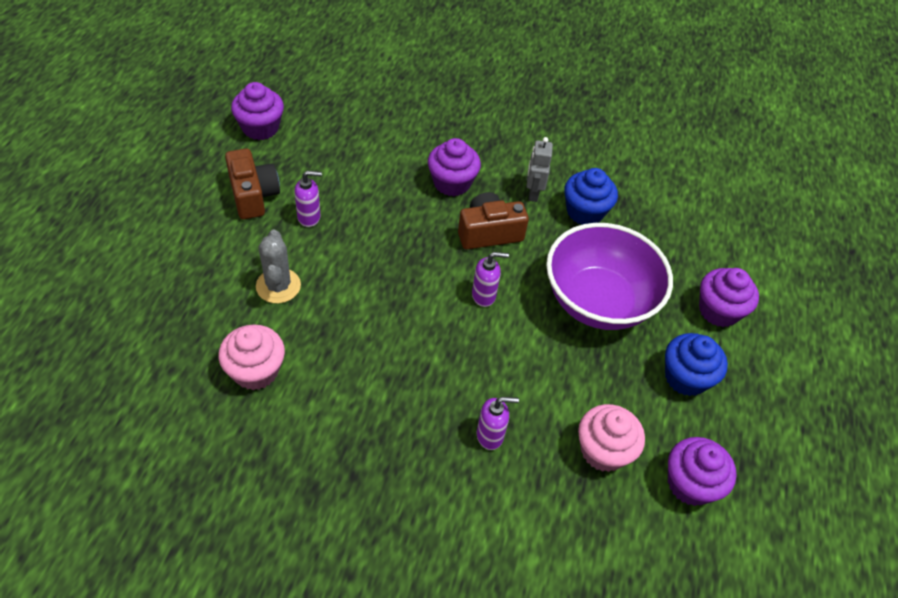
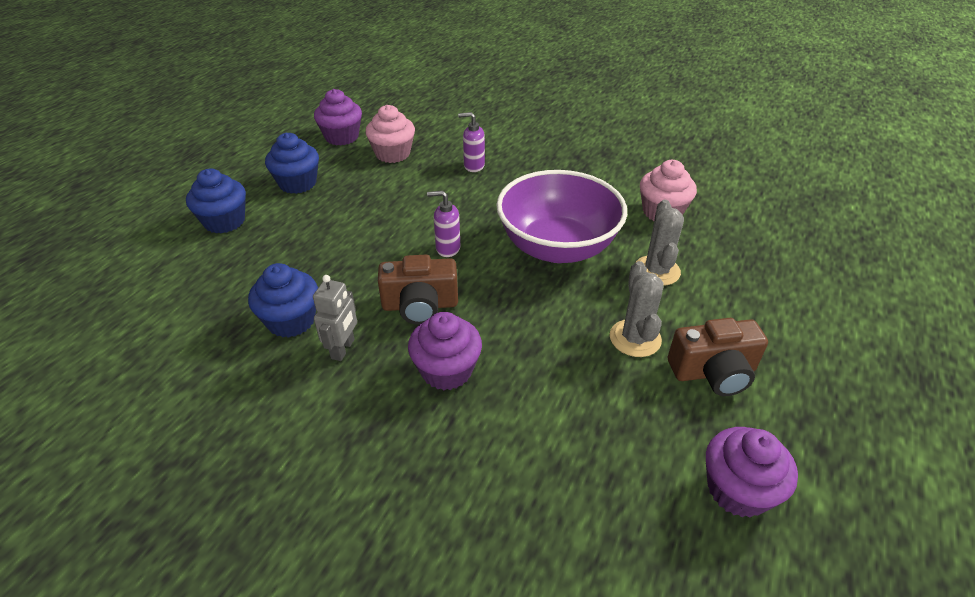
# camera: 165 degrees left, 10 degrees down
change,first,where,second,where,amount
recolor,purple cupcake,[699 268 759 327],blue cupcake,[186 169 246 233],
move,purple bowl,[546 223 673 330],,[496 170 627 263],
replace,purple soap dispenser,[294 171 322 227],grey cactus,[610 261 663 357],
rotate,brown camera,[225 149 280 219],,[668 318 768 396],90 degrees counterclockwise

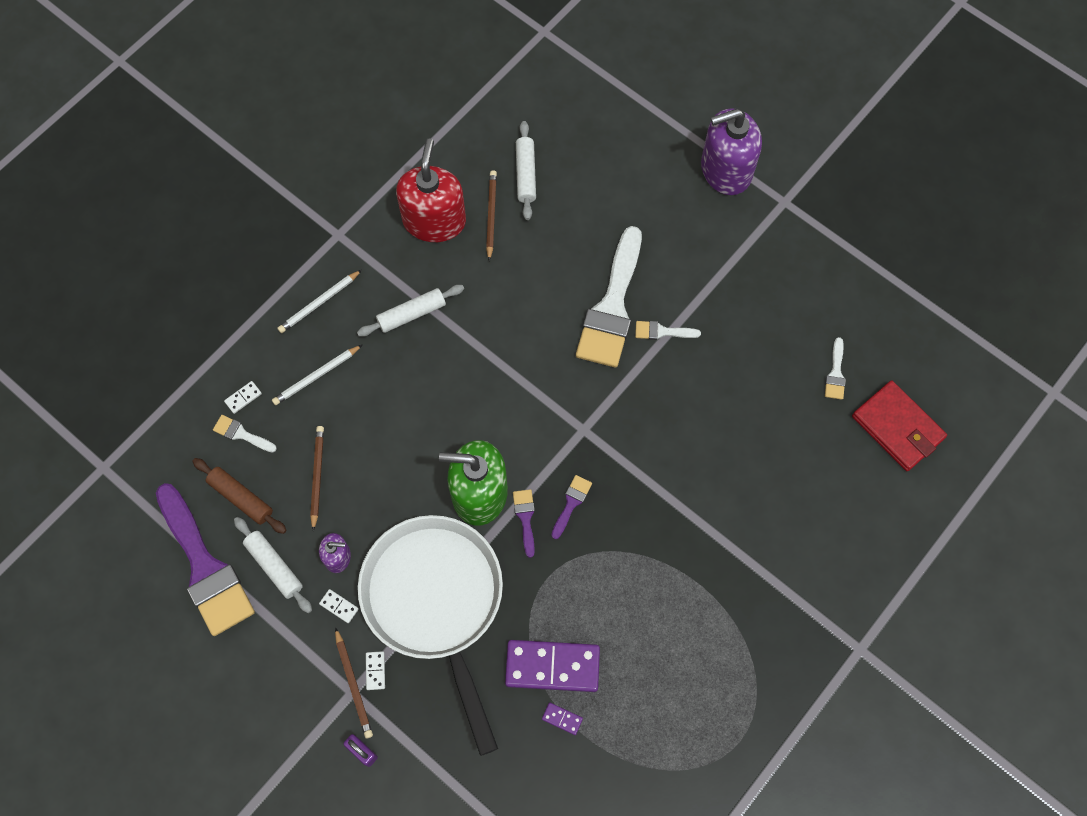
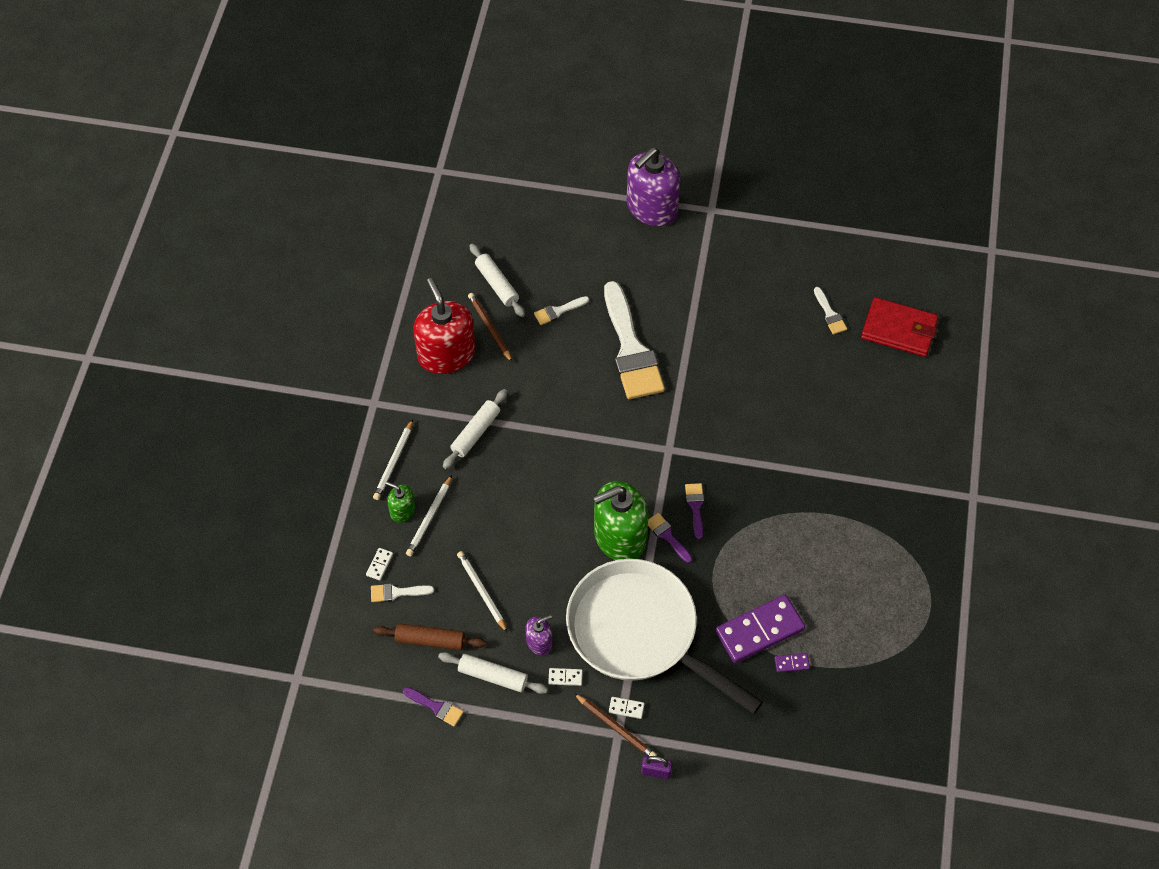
# camera: 30 degrees left, 10 degrees down
change,first,where,second,where,amount
insert,,,green soap dispenser,[385 482 415 523],
resize,purple brush,[156 483 255 636],,[403 687 464 727],x0.42
recolor,brown pencil,[310 426 324 531],white pencil,[457 551 507 632],
move,white brush,[635 321 701 340],,[534 296 589 325],
rotate,white domino,[366 651 385 690],,[609 697 645 719],45 degrees counterclockwise

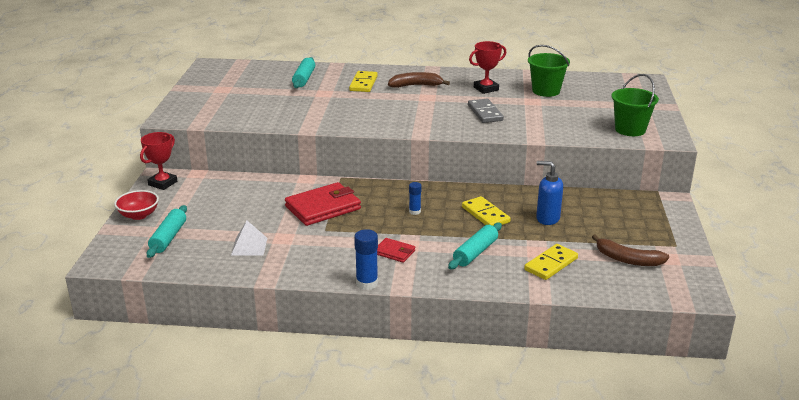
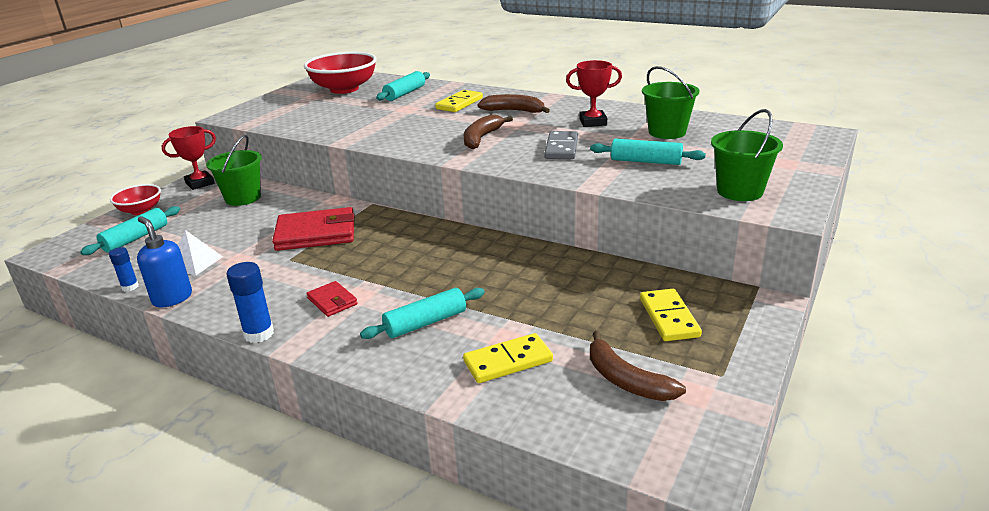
# camera: 25 degrees right, 0 degrees up
change,first,where,second,where,amount
move,blue glue stick,[409 182 421 215],,[109 247 139 292],
move,blue soap dispenser,[536 161 563 225],,[137 216 192 307],
insert,,,green bucket,[206 135 262 206],
insert,,,red bowl,[304 52 377 94],
insert,,,brown banana,[464 115 513 149],
insert,,,turquoise rolling pin,[590 139 706 165],
move,yellow domino,[462 196 511 226],,[640 289 702 341],

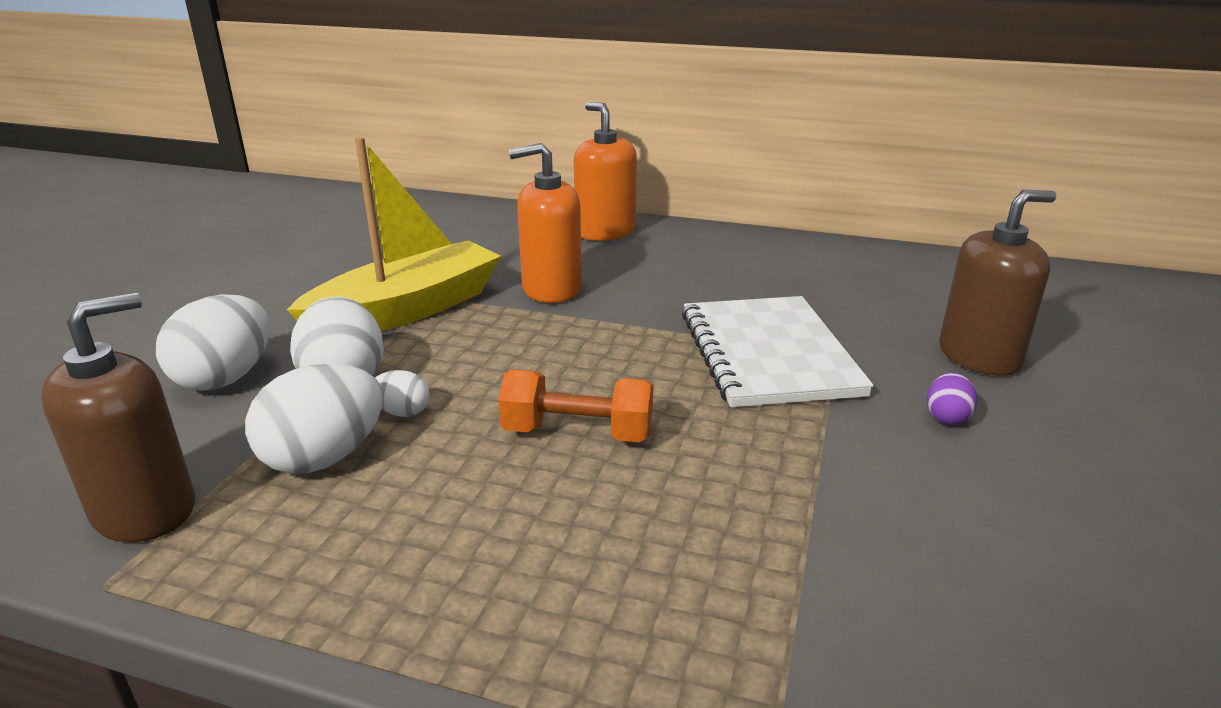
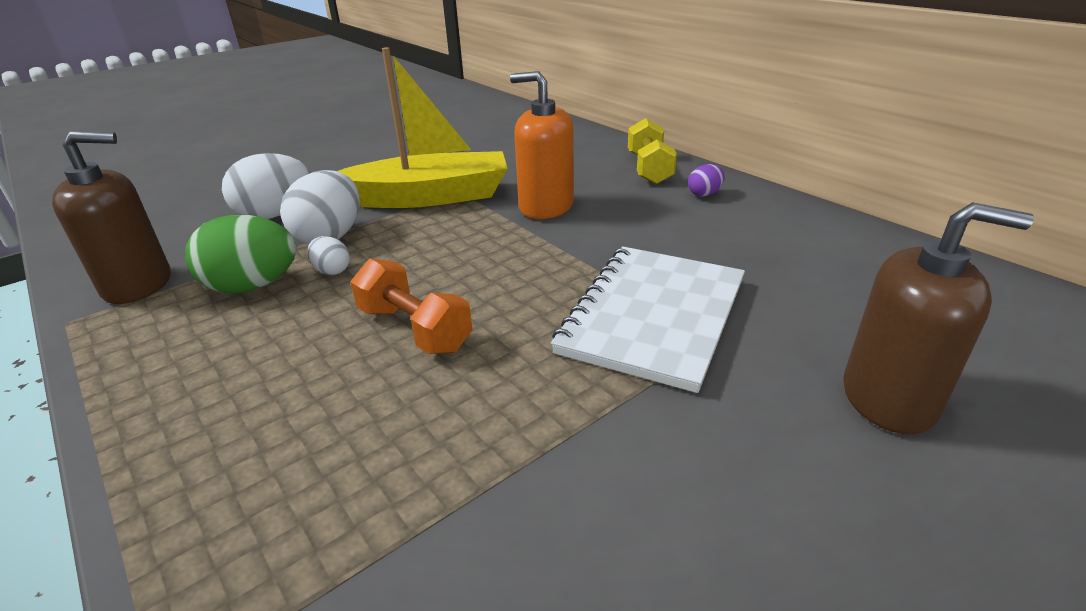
# camera: 35 degrees right, 5 degrees up
change,first,where,second,where,amount
recolor,white egg,[245 364 383 474],green egg,[185 215 297 294],
replace,orange soap dispenser,[574 102 637 241],yellow dumbbell,[628 118 677 184],
move,purple egg,[927 372 977 425],,[688 164 725 197],

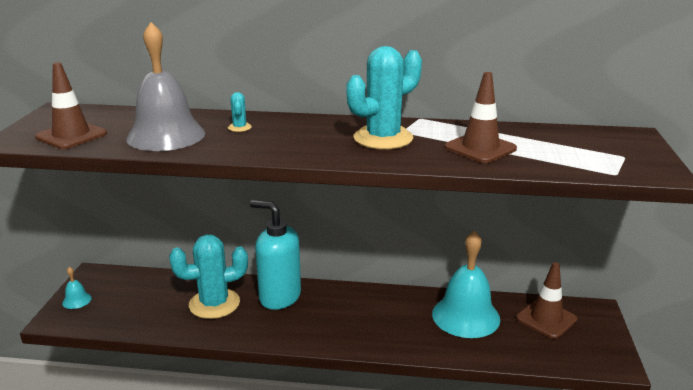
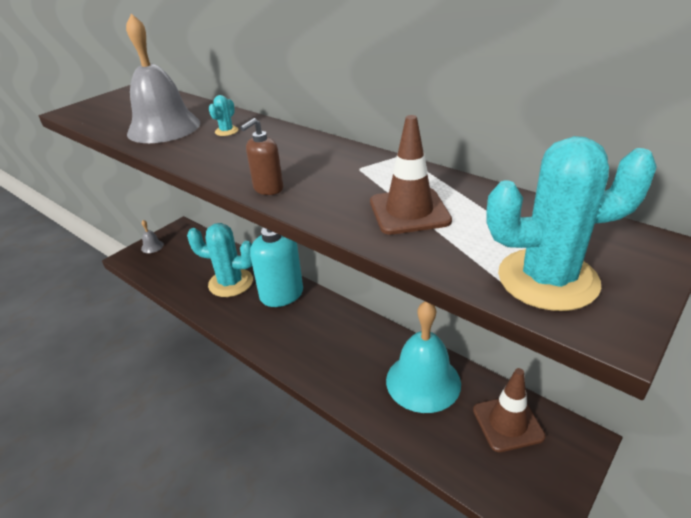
# camera: 35 degrees right, 10 degrees up
change,first,where,second,where,amount
recolor,turquoise bell,[62 267 92 309],grey bell,[141 220 164 253],
insert,,,brown soap dispenser,[240 118 283 195],
move,turquoise cactus,[347 46 422 149],,[486 136 657 311],
delete,brown traffic cone,[35 62 107 149],,,

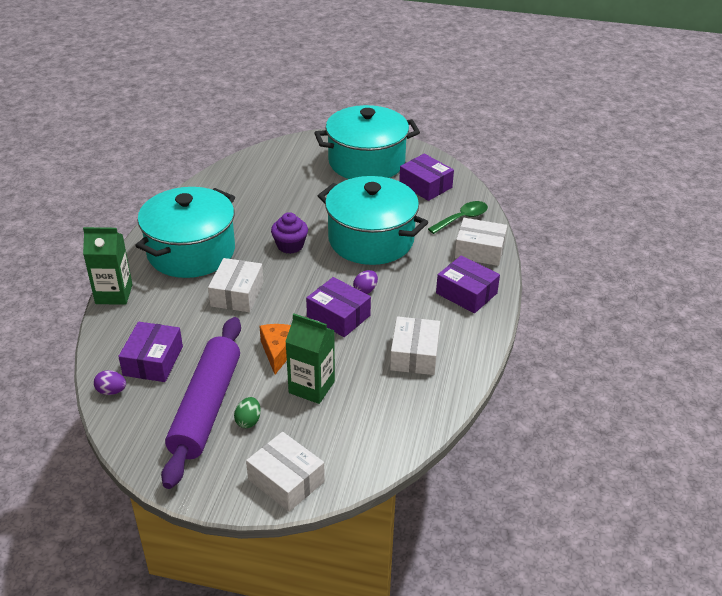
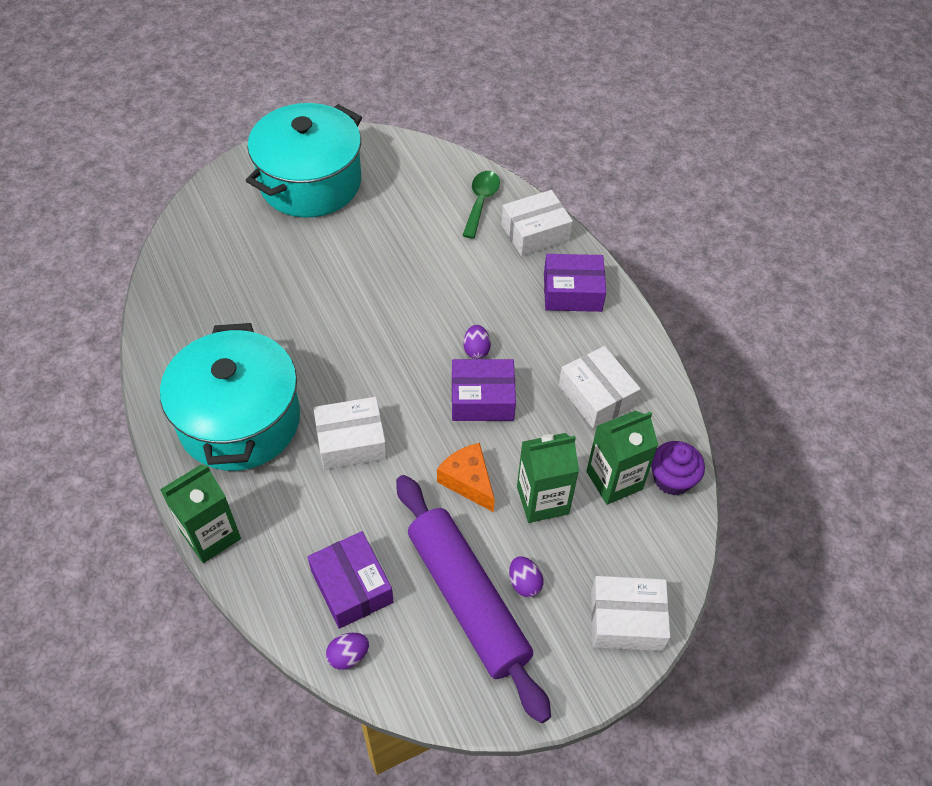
# camera: 40 degrees left, 15 degrees up
change,first,where,second,where,amount
rotate,white box,[208 258 264 312],,[313 397 387 470],75 degrees counterclockwise
recolor,green egg,[234 397 261 428],purple egg,[509 556 543 597],
insert,,,green carton,[586 411 658 505],
move,purple cupcake,[271 212 308 254],,[651 441 705 495],
delete,turquoise pot,[318 176 428 265],,,
delete,purple box,[399 154 454 201],,,

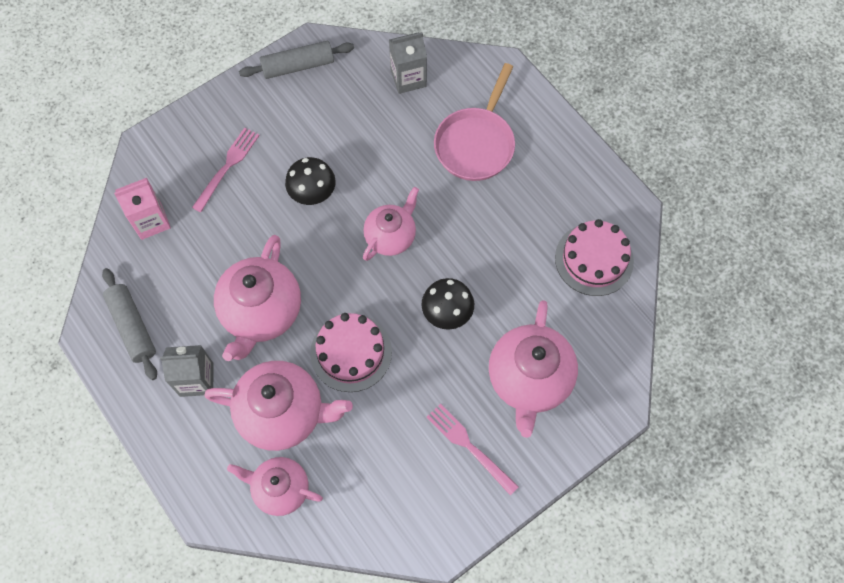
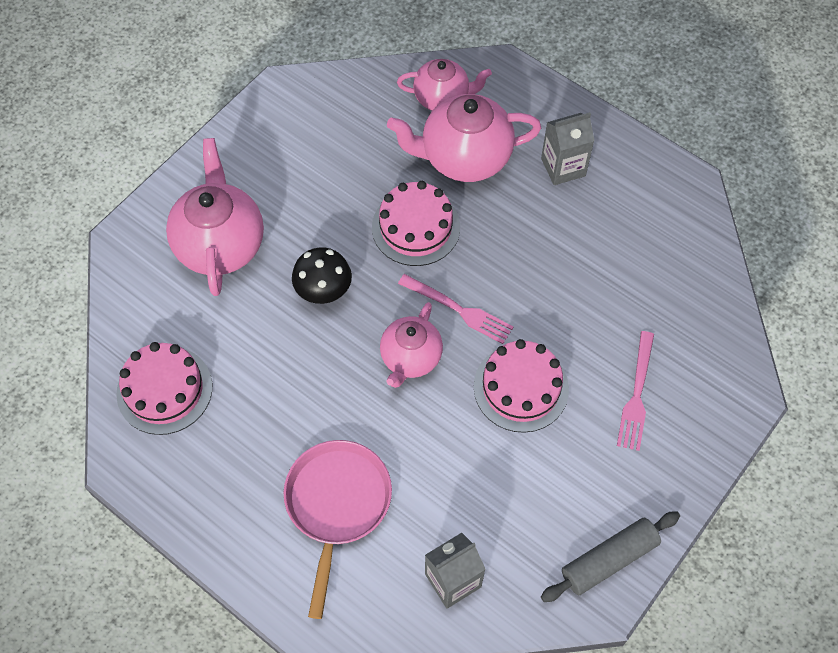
# camera: 165 degrees right, 5 degrees down
change,first,where,second,where,amount
move,pink fork,[427 404 519 496],,[398 274 514 344],
replace,black mushroom,[285 157 336 205],pink cake,[474 339 569 433],
delete,grey rolling pin,[102 268 157 380],,,
delete,pink carton,[114 178 171 240],,,
delete,pink teapot,[214 235 301 361],,,

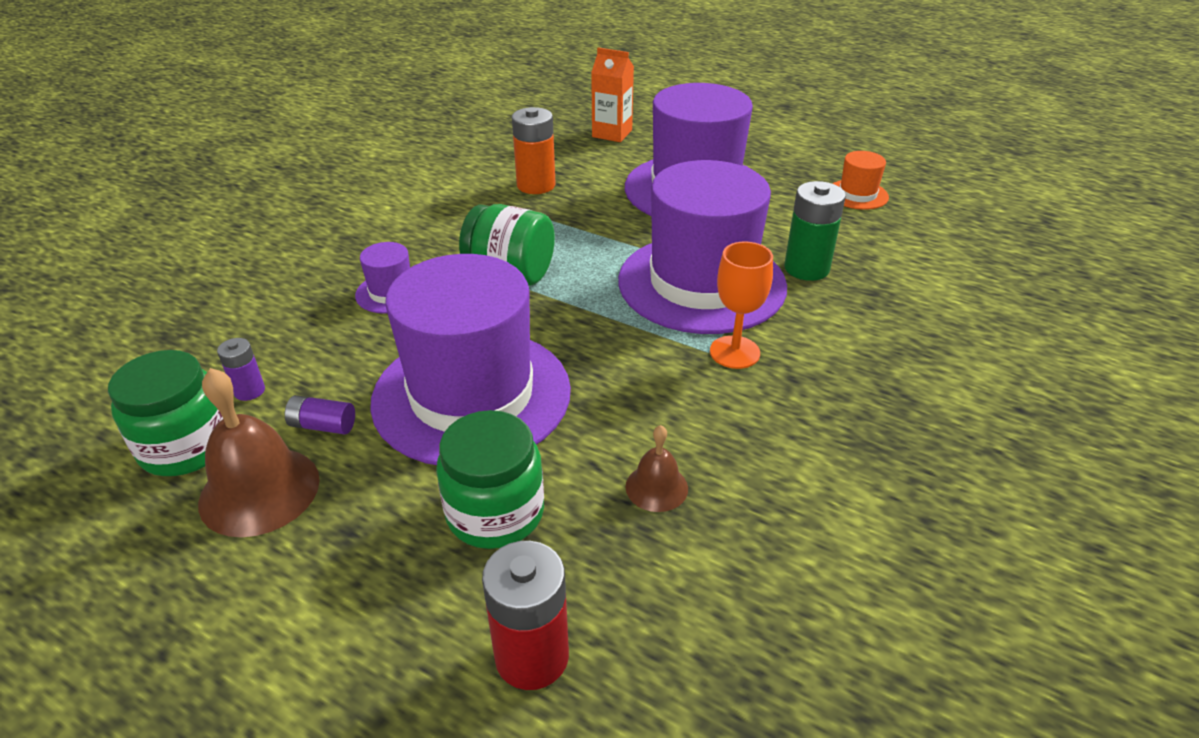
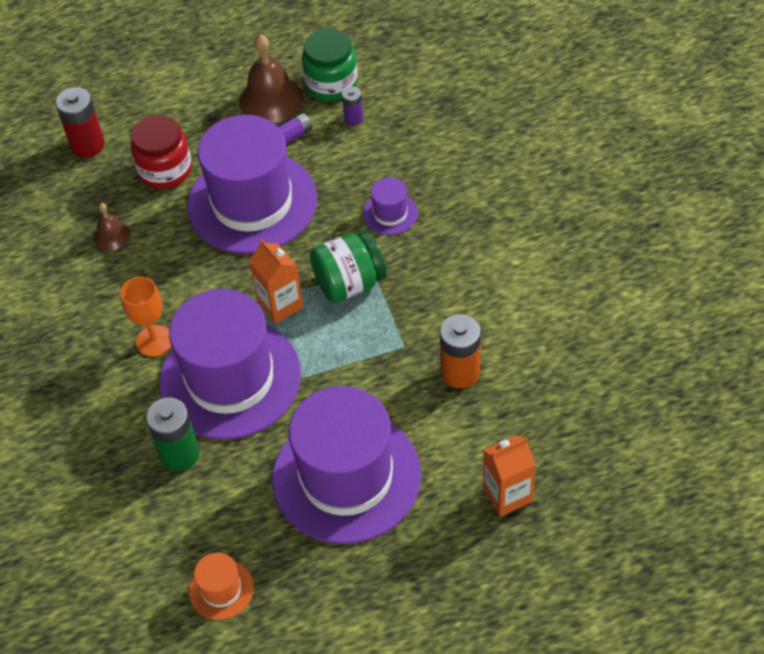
# camera: 135 degrees right, 15 degrees up
change,first,where,second,where,amount
recolor,green jar,[436 410 544 549],red jar,[131 115 192 189],
insert,,,orange carton,[249 239 303 324],

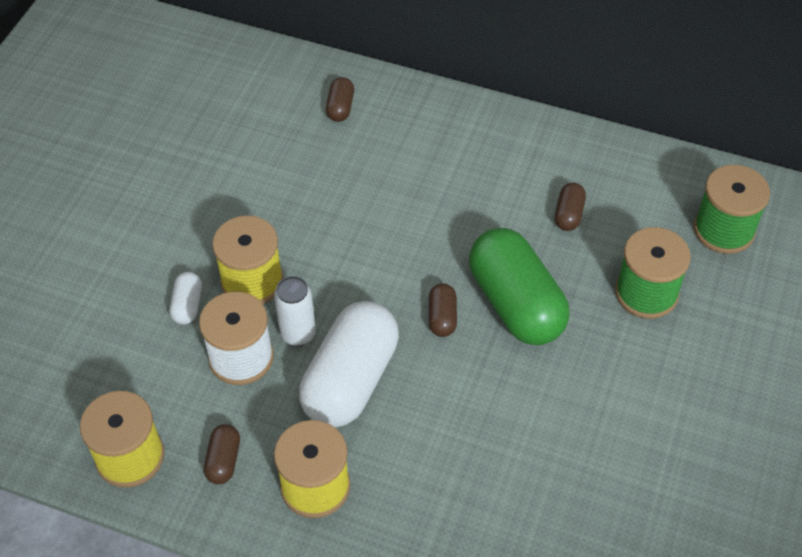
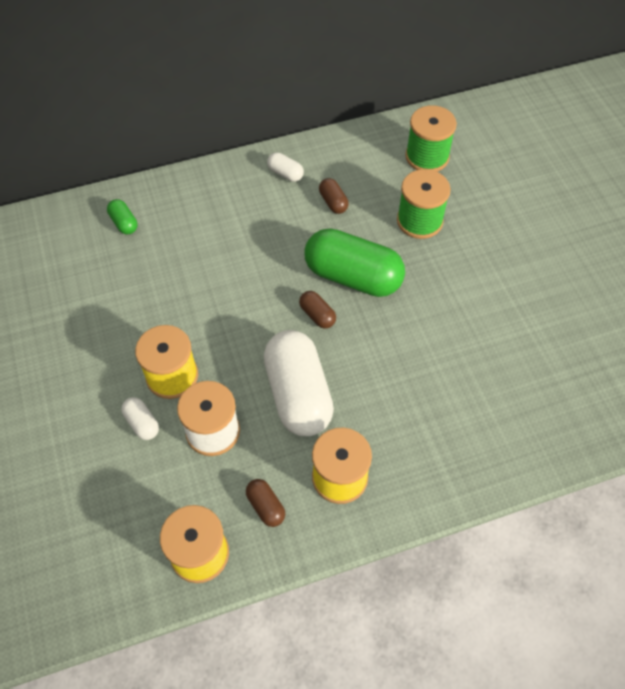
# camera: 40 degrees left, 5 degrees up
change,first,where,second,where,amount
recolor,brown capsule,[326 77 354 122],green capsule,[107 199 137 235],
insert,,,white capsule,[267 152 304 182],
delete,white can,[274 276 316 346],,,

